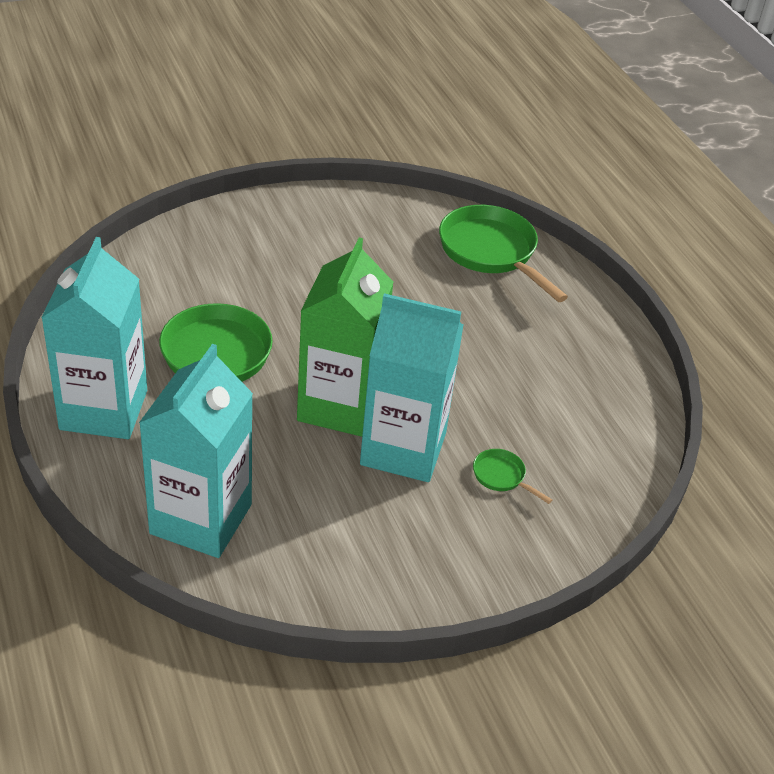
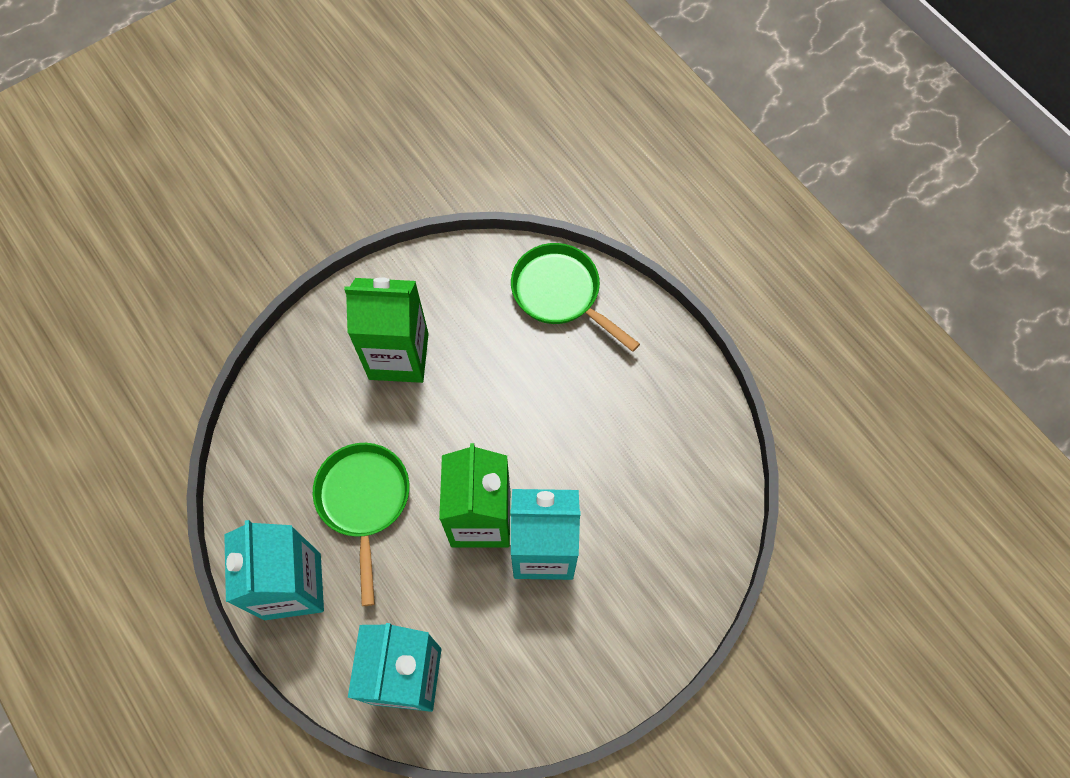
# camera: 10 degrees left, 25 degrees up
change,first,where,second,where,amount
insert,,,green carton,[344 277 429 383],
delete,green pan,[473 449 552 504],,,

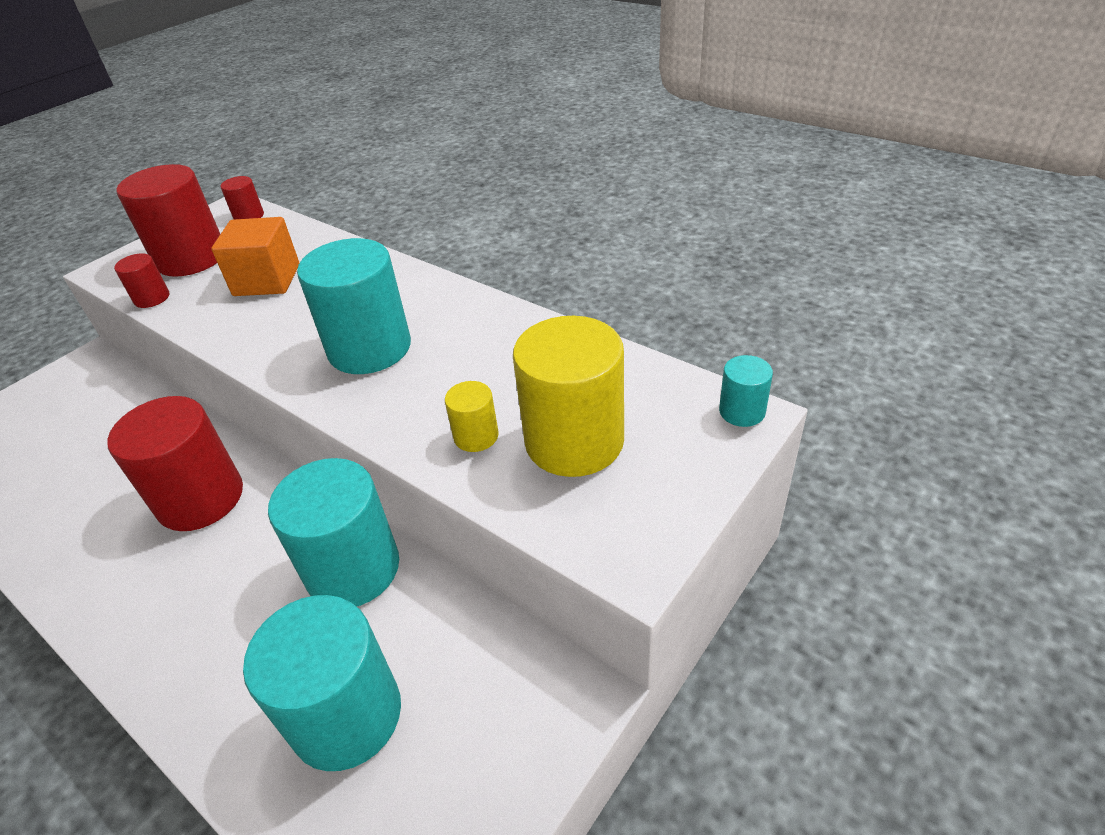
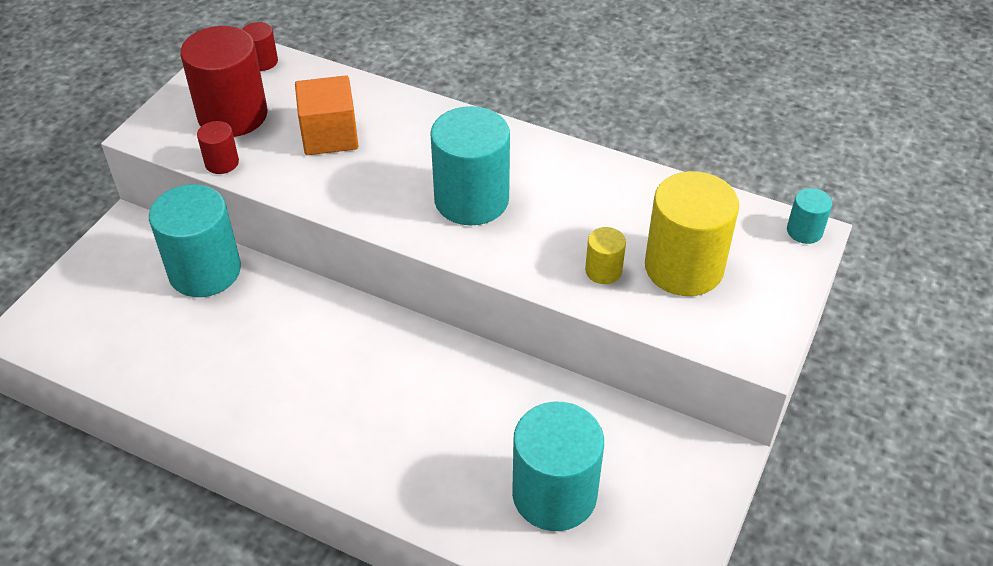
# camera: 15 degrees left, 5 degrees up
change,first,where,second,where,amount
move,turquoise cylinder,[268 458 399 606],,[149 184 241 297],
delete,red cylinder,[107 396 243 531],,,

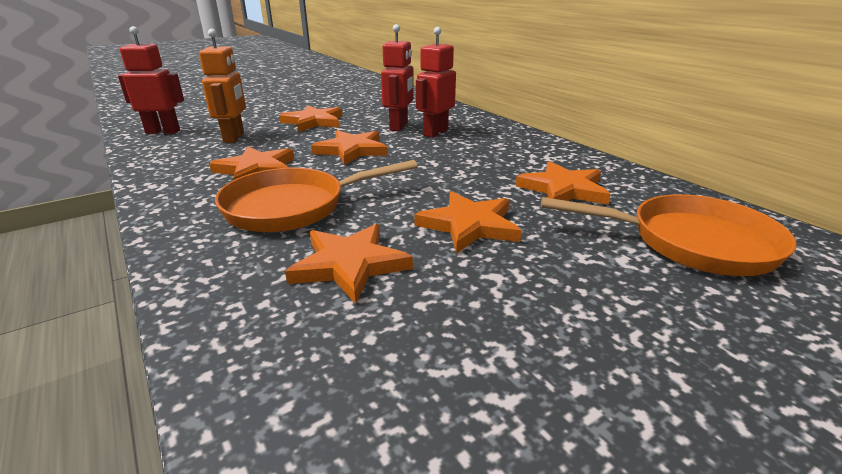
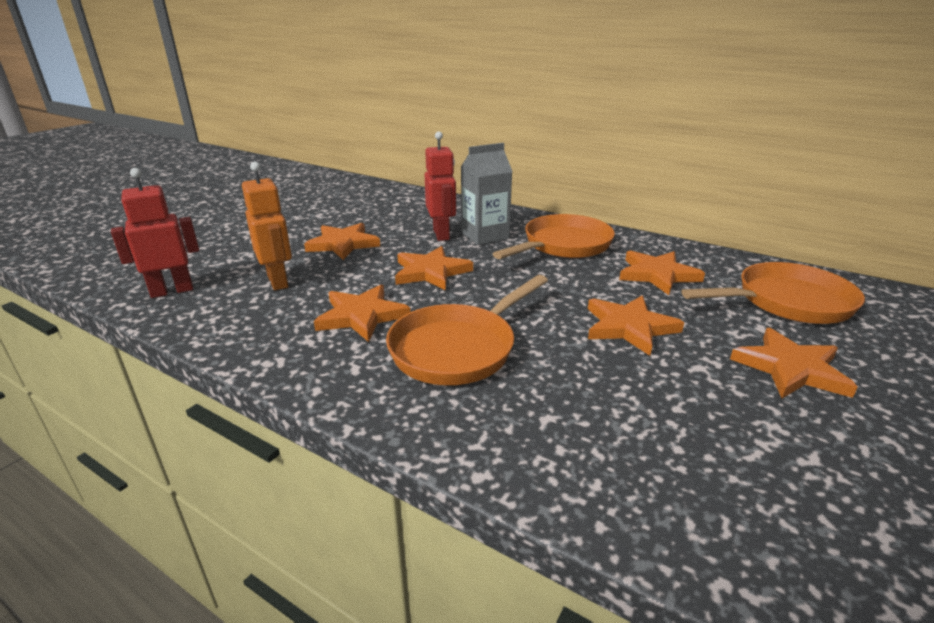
# camera: 25 degrees left, 0 degrees up
change,first,where,second,where,amount
replace,red robot,[416 27 456 138],grey carton,[461 143 513 245],
insert,,,orange pan,[493 214 615 259],
move,orange star,[285 224 413 304],,[730 328 858 398],

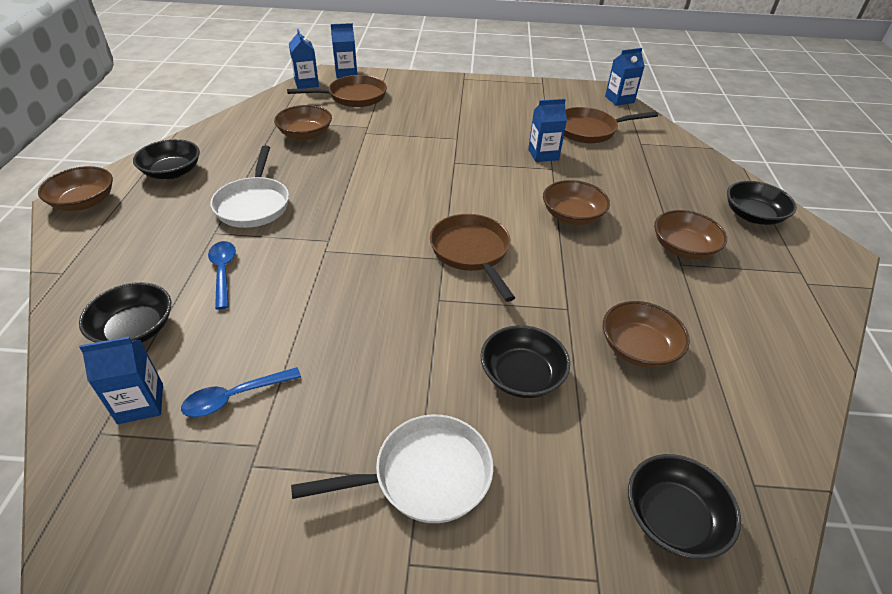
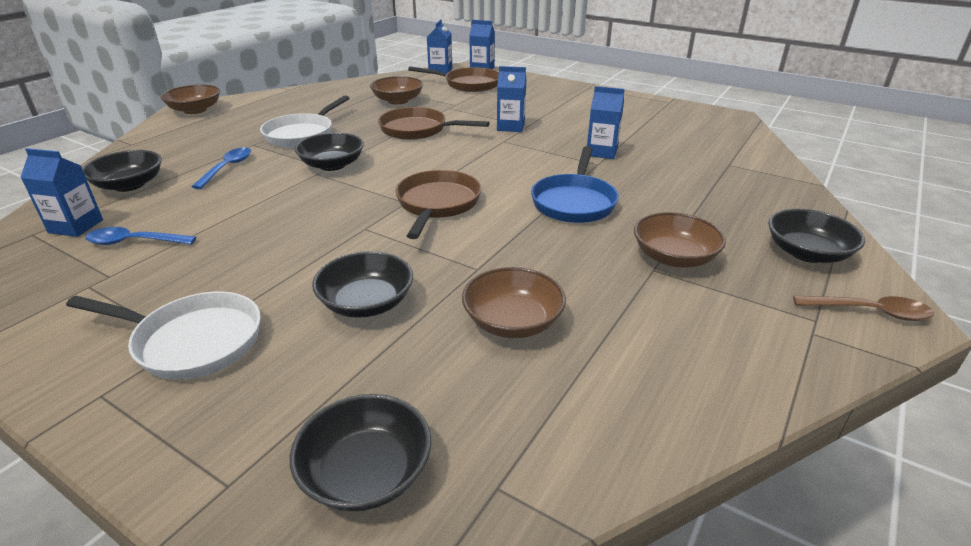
# camera: 30 degrees right, 10 degrees down
change,first,where,second,where,amount
move,black bowl,[133 139 200 179],,[295 132 364 171],
move,brown pan,[564 107 658 143],,[378 107 490 140],
move,blue carton,[605 48 645 106],,[497 66 526 132],
replace,brown bowl,[543 180 610 225],blue pan,[531 146 619 223],
insert,,,brown spoon,[793 296 934 321],

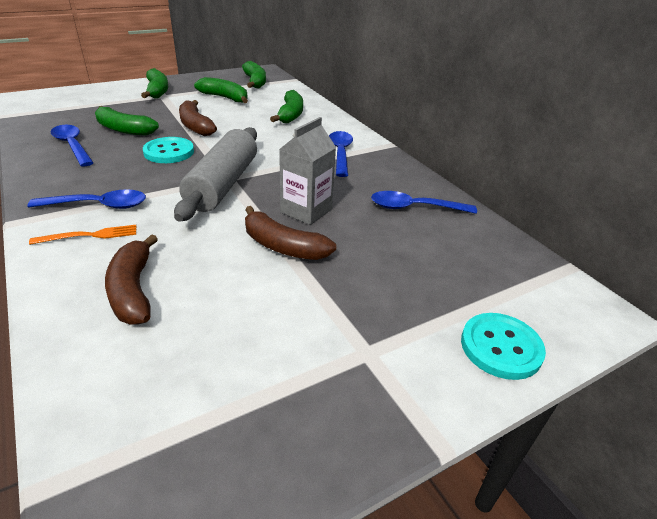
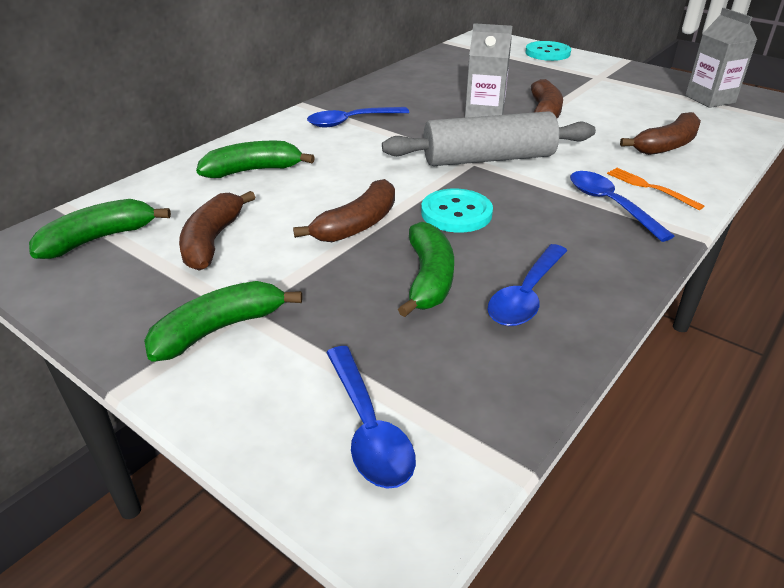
# camera: 110 degrees left, 0 degrees up
change,first,where,second,where,amount
recolor,green banana,[194 77 248 103],brown banana,[179 191 255 271],
move,blue spoon,[371 191 477 214],,[326 346 416 489],
insert,,,grey carton,[685 8 757 108],

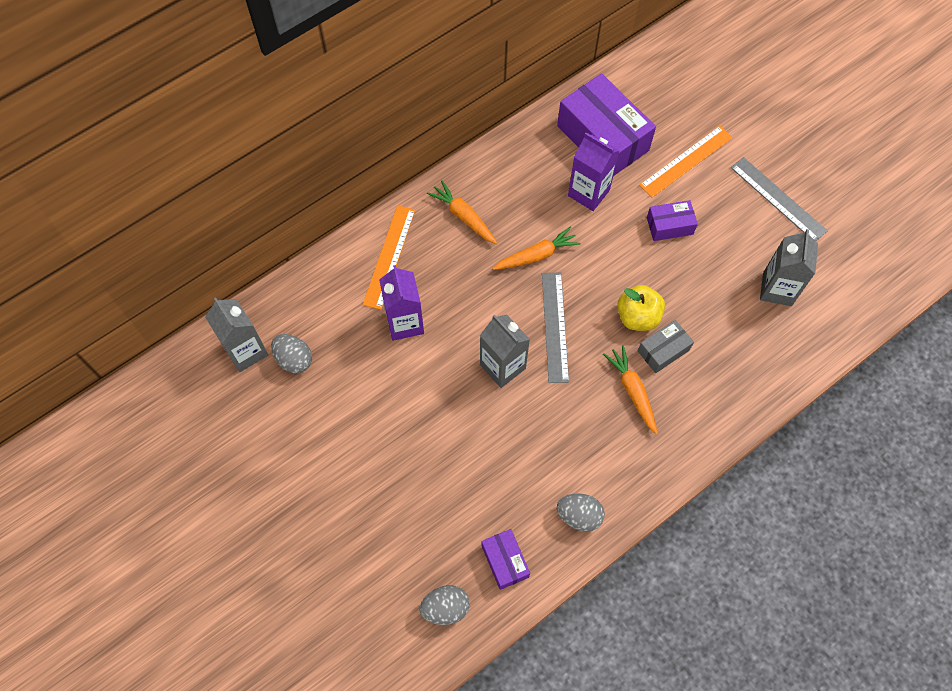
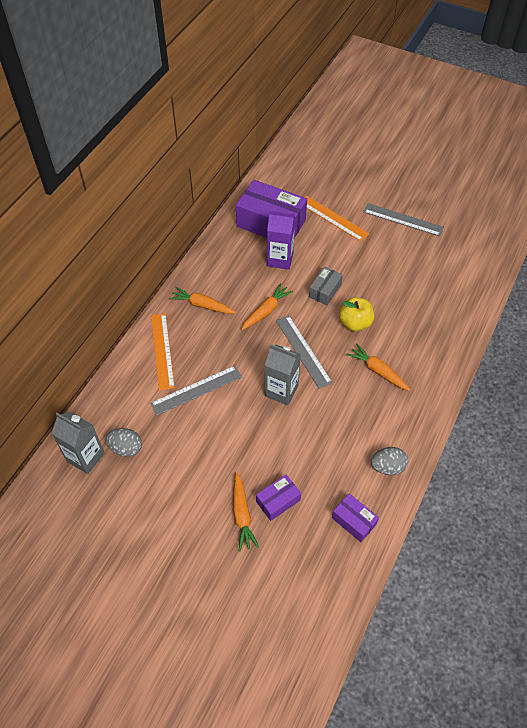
# camera: 25 degrees left, 10 degrees down
change,first,where,second,where,amount
replace,purple carton,[379 265 424 341],grey ruler,[150 366 242 416],
insert,,,orange carrot,[233 472 259 551],
move,purple box,[647 200 698 241],,[256 475 301 521],
rotate,orange ruler,[639 126 733 198],,[305 195 369 242],75 degrees counterclockwise
move,grey box,[638 320 694 373],,[309 266 343 305],
delete,grey egg,[420 585 470 625],,,
delete,grey carton,[760 229 818 306],,,

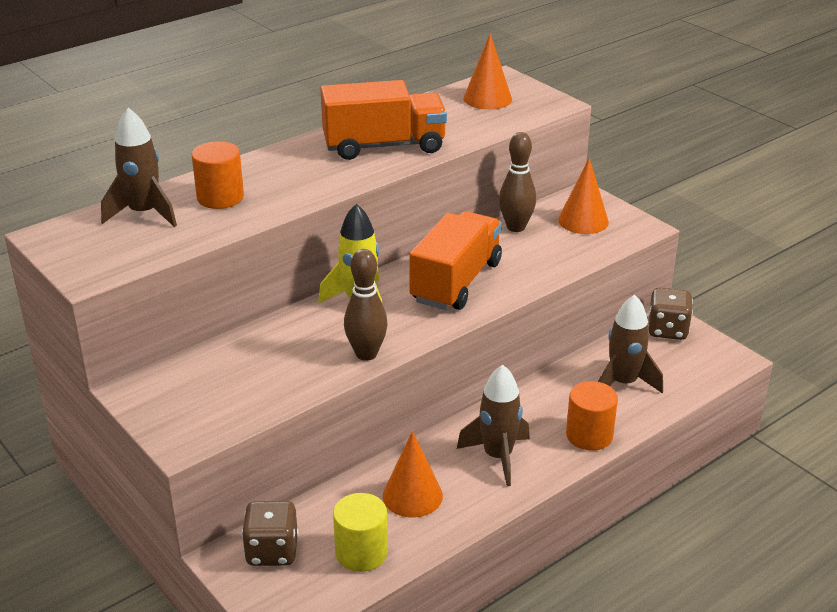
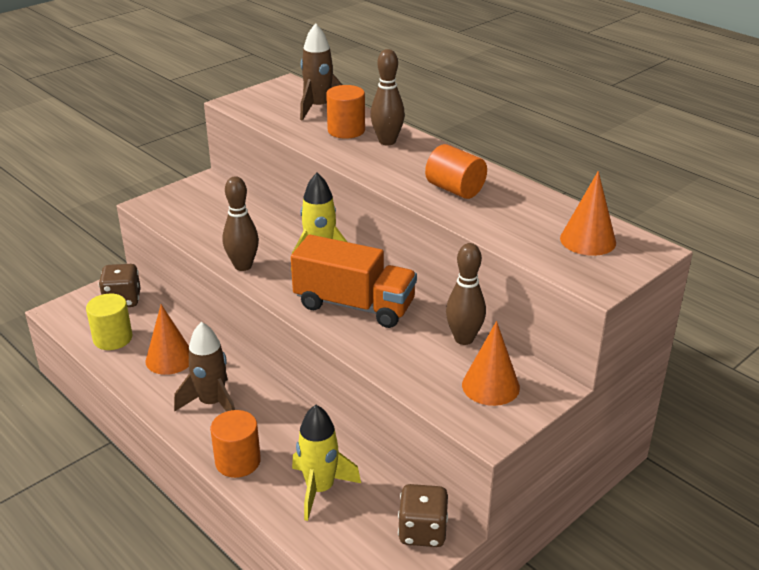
# camera: 85 degrees right, 0 degrees up
change,first,where,second,where,amount
recolor,brown rocket,[598 295 663 394],yellow rocket,[292 405 361 521],
insert,,,brown bowling pin,[370 49 405 146],
replace,orange truck,[320 80 447 160],orange cylinder,[425 144 487 199],

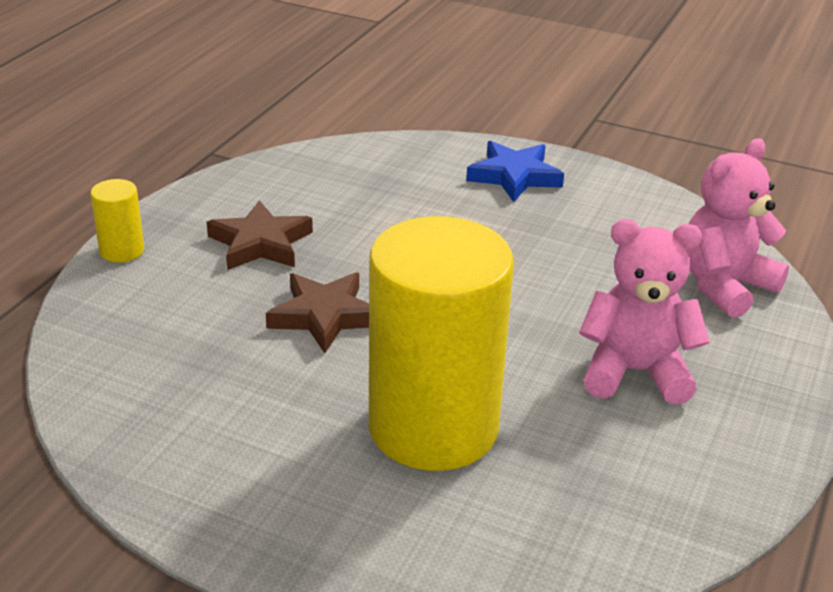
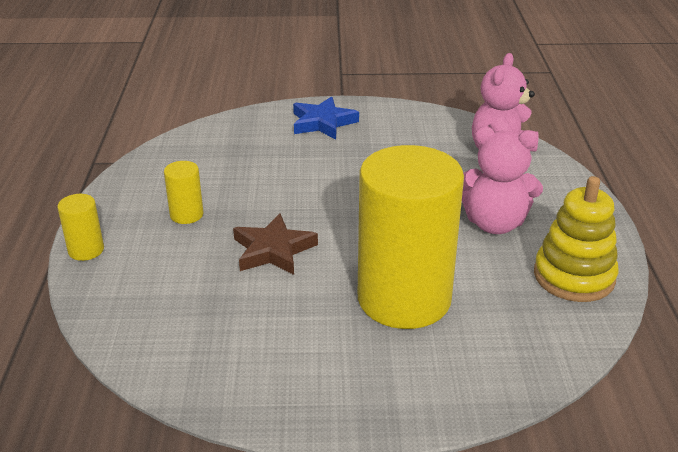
# camera: 25 degrees left, 0 degrees up
change,first,where,second,where,amount
replace,brown star,[207 200 313 270],yellow cylinder,[164 161 203 224],
rotate,pink teddy bear,[579 219 710 405],,[462 127 543 234],150 degrees counterclockwise
insert,,,yellow stacking toy,[534 176 618 302],

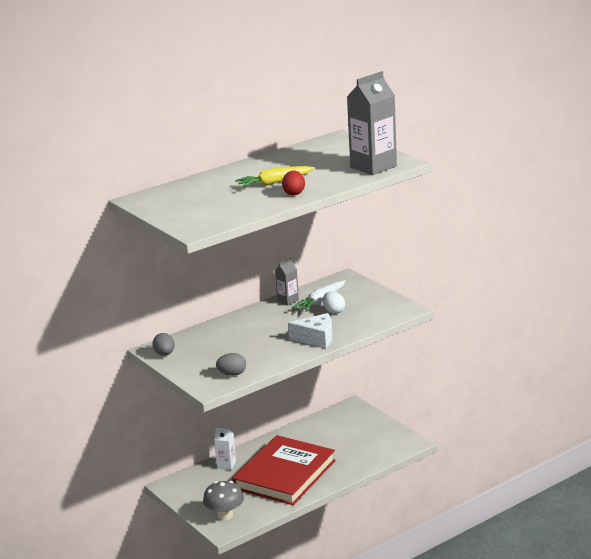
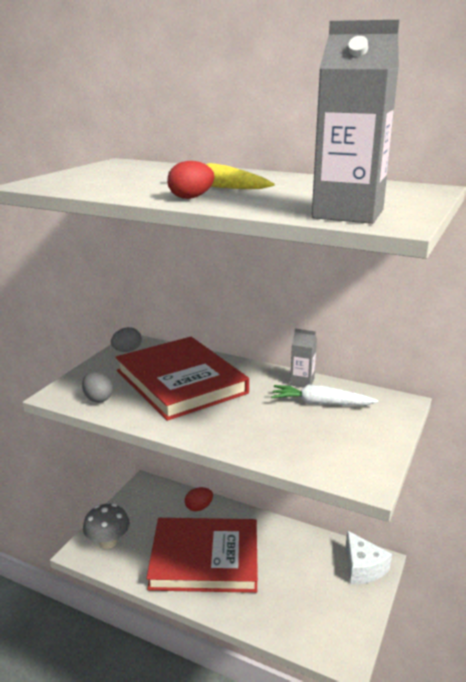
# camera: 60 degrees right, 0 degrees up
change,first,where,second,where,amount
insert,,,red book,[115 337 249 421],
replace,white carton,[214 427 236 470],red egg,[185 487 213 511],
move,white cheese,[288 313 332 348],,[346 531 392 584],
delete,white egg,[323 291 345 314],,,

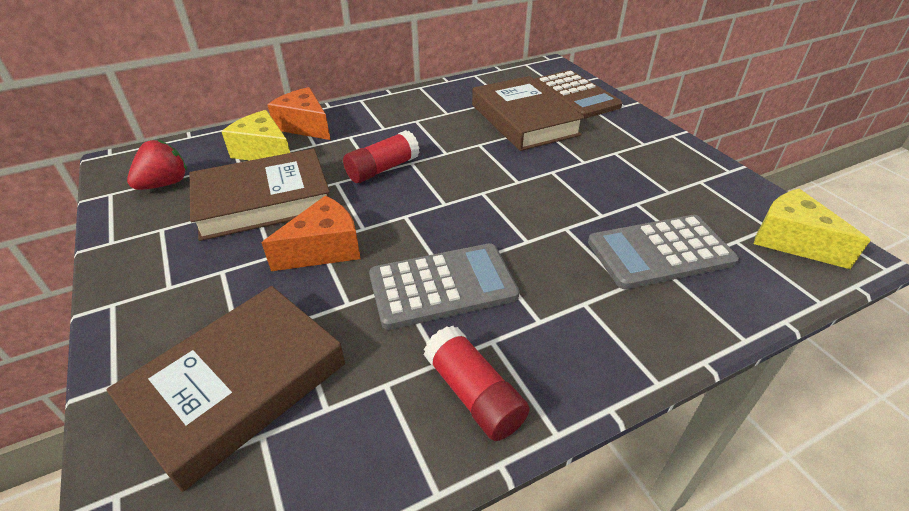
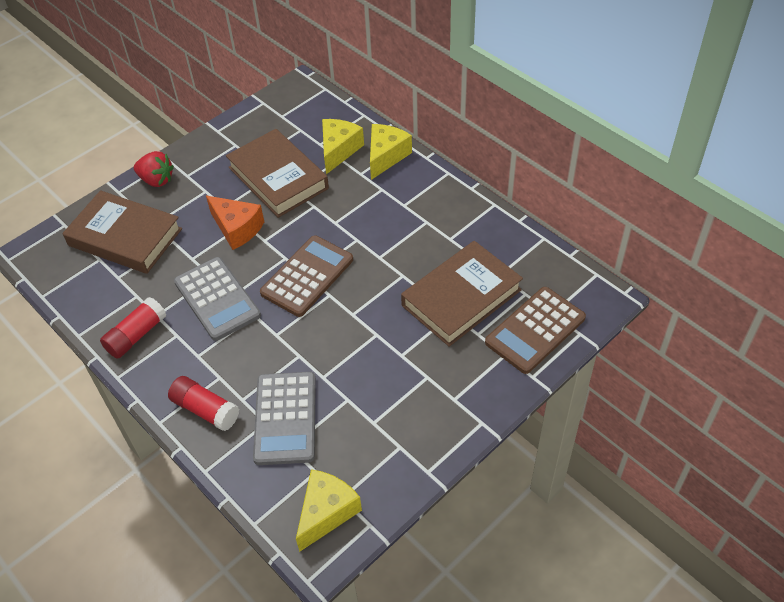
# camera: 75 degrees right, 10 degrees up
change,first,where,second,where,amount
move,red strawberry,[127 139 187 190],,[134 151 174 187],
move,red glue stick,[343 130 420 183],,[168 376 239 431],
rotate,grey calculator,[588 215 739 289],,[253 372 316 465],150 degrees counterclockwise
insert,,,brown calculator,[260 235 353 317],
recolor,orange cheese,[268 87 330 140],yellow cheese,[370 124 412 180],

